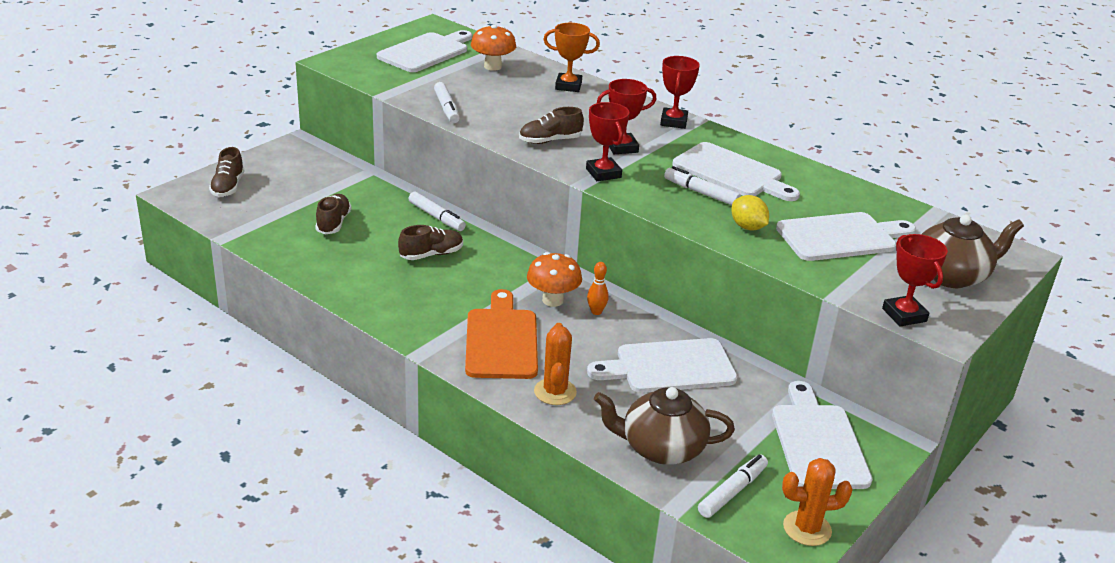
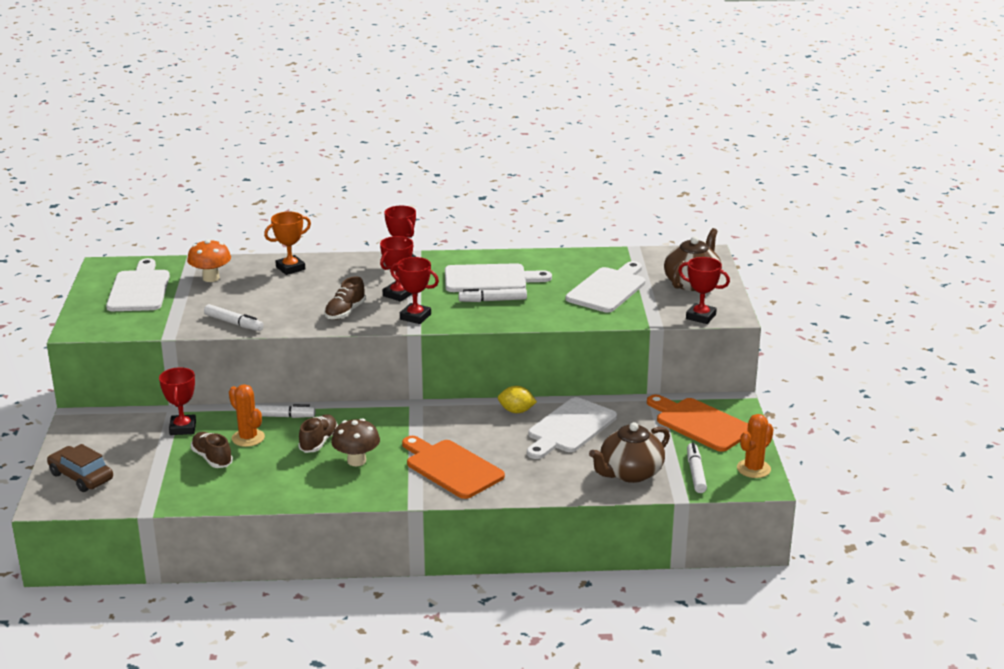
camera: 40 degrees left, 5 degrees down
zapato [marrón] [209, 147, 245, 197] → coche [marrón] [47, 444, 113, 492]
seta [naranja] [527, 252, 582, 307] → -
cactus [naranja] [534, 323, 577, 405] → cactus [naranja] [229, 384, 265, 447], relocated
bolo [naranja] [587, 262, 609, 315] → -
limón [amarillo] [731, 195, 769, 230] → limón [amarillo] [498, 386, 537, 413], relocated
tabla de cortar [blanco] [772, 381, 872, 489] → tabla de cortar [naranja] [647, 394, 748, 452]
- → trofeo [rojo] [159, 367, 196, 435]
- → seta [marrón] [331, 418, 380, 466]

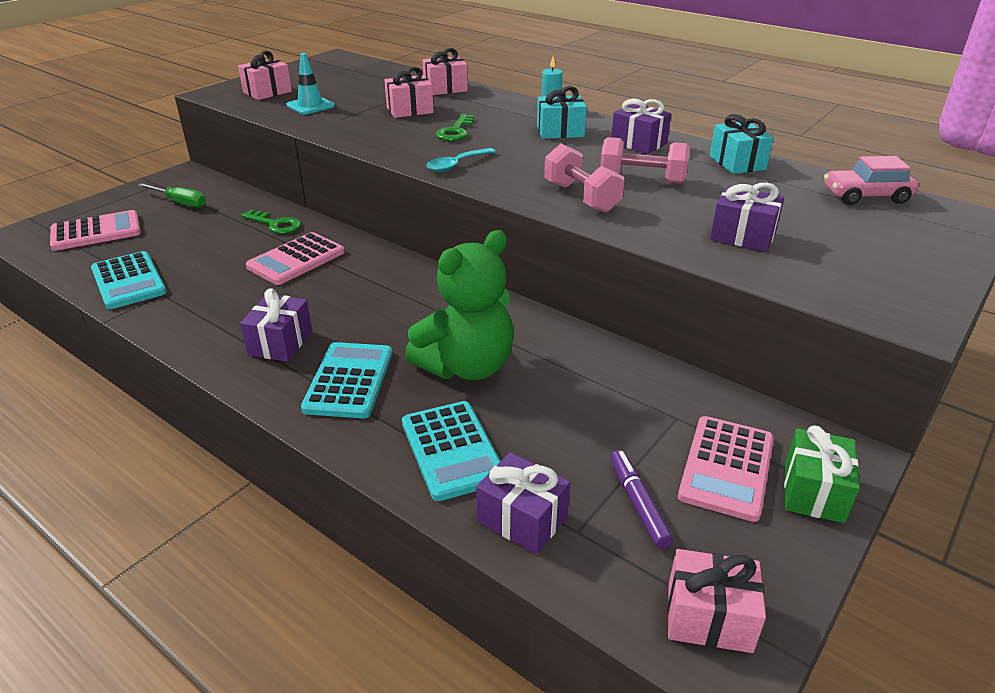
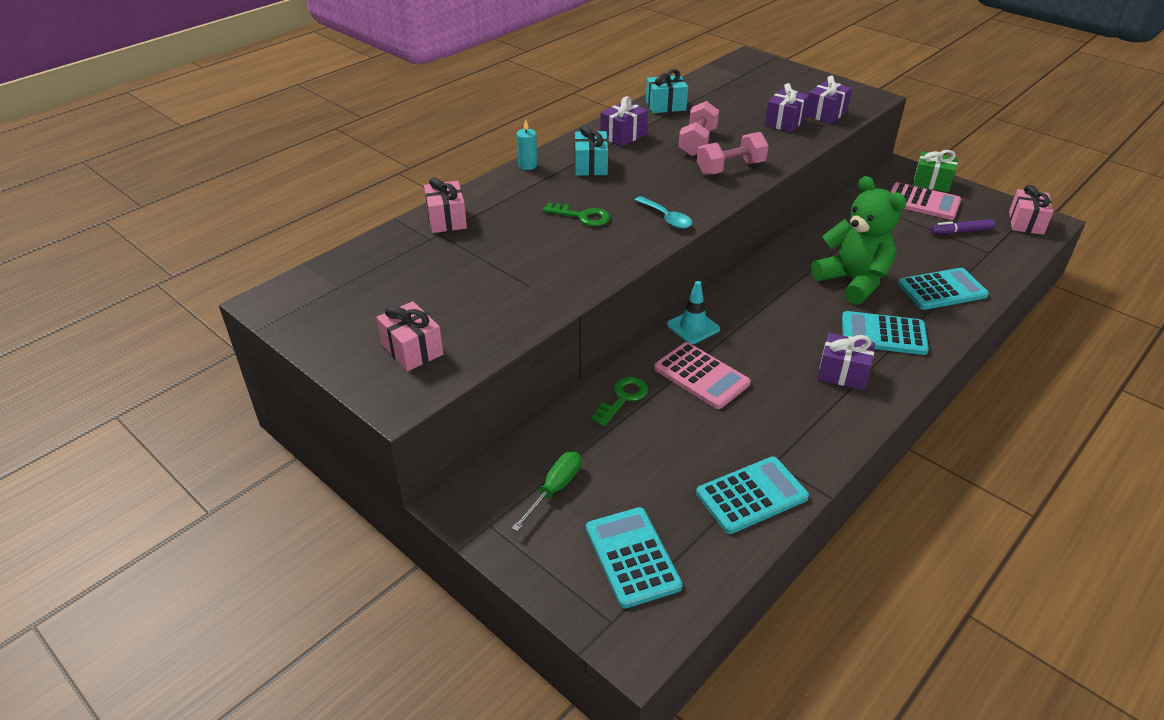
camera: 85 degrees left, 5 degrees up
calculadora [rosa] [50, 210, 141, 251] → calculadora [turquesa] [586, 507, 683, 608]
cono de tráfico [turquesa] [286, 53, 335, 114] → cono de tráfico [turquesa] [667, 281, 720, 344], relocated
regalo [rosa] [384, 67, 434, 118] → -
regalo [morado] [476, 453, 570, 554] → regalo [morado] [806, 75, 852, 124], relocated
coche [rosa] [824, 156, 919, 205] → -

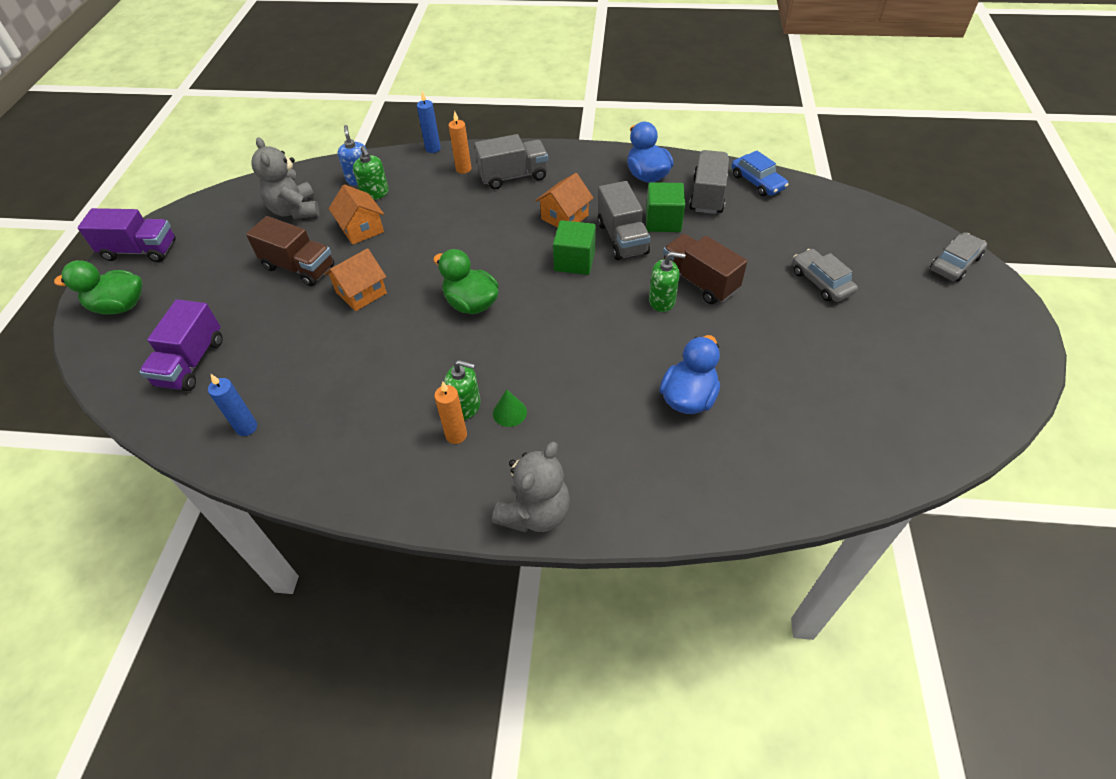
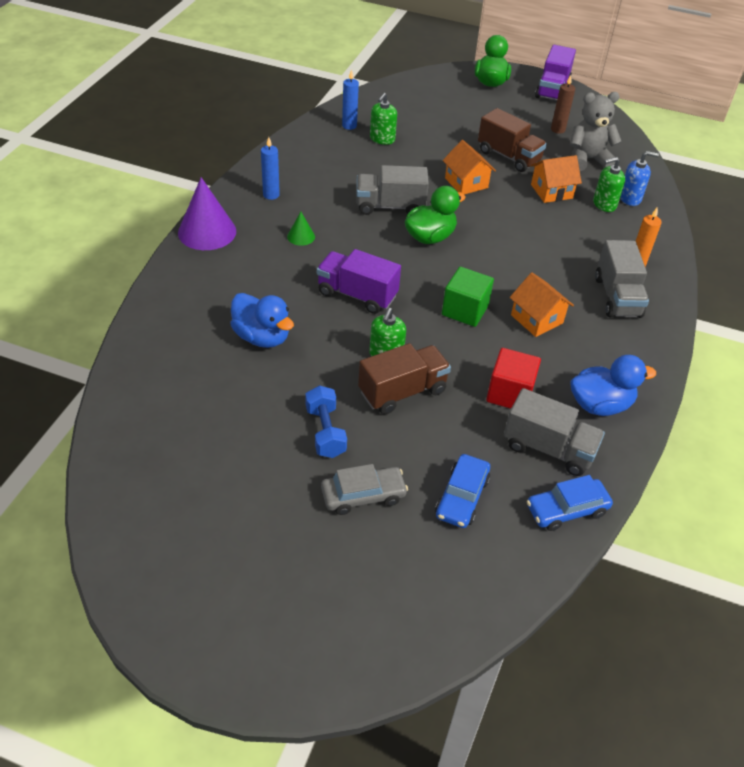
camera: 100 degrees right, 5 degrees down
camión [morado] [140, 299, 223, 391] → camión [morado] [317, 249, 401, 314], relocated
camión [marrón] [246, 216, 335, 286] → camión [marrón] [478, 108, 547, 172], 90 degrees counterclockwise
vela [azul] [417, 91, 441, 153] → vela [azul] [261, 137, 280, 200], relocated
vela [naranja] [434, 381, 467, 444] → -
dispensador de jabón [verde] [444, 360, 481, 420] → dispensador de jabón [verde] [370, 93, 397, 145], relocated
osito [gris] [492, 442, 570, 532] → cono [morado] [178, 177, 236, 250]
camión [gris] [598, 181, 650, 260] → camión [gris] [356, 165, 429, 215], relocated
cubo [verde] [646, 182, 685, 232] → cubo [rojo] [486, 348, 541, 409]
coche [gris] [930, 232, 987, 282] → -
- → mancuerna [azul] [305, 385, 347, 458]
- → coche [azul] [435, 454, 490, 528]
- → vela [marrón] [551, 75, 575, 134]

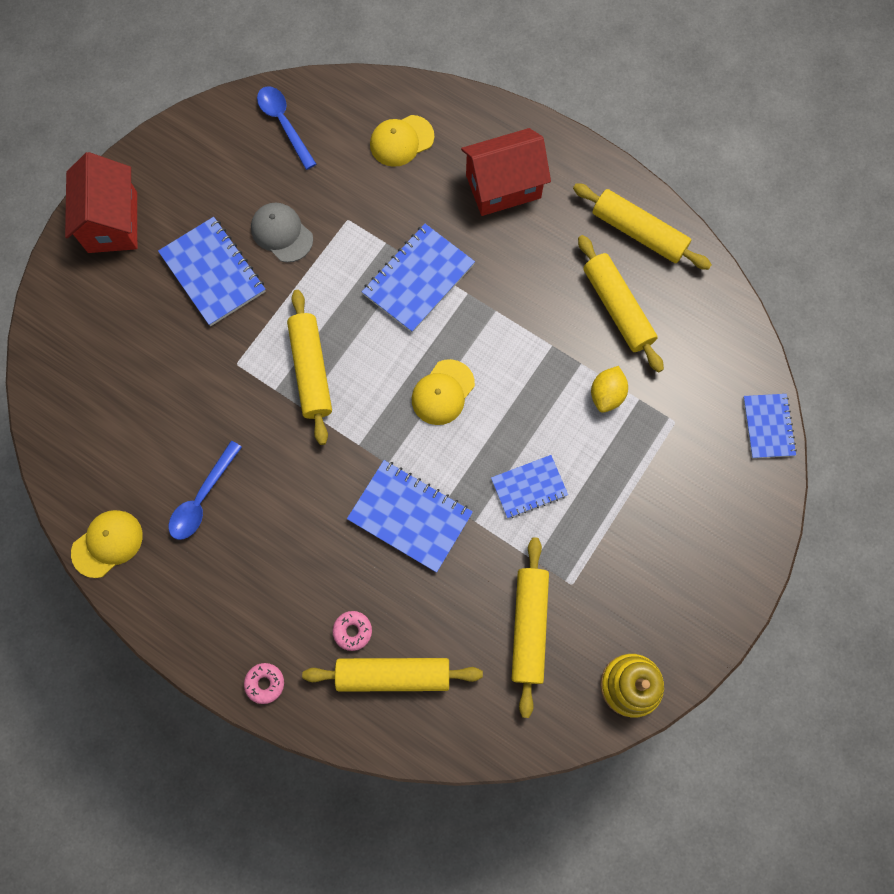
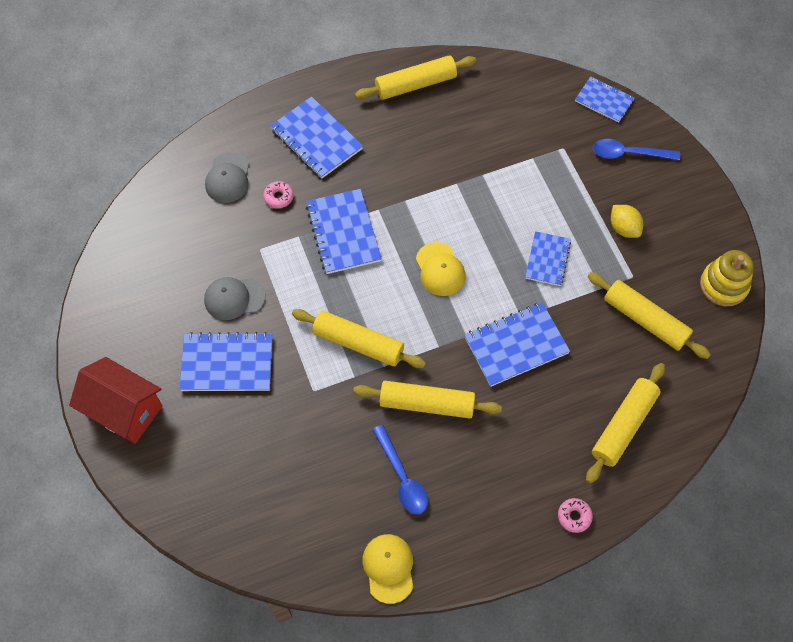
camera: 55 degrees left, 10 degrees down
cuchara [azul] [257, 86, 316, 170] → cuchara [azul] [593, 139, 680, 160], relocated
rosquilla [rosa] [333, 611, 372, 651] → rosquilla [rosa] [263, 181, 294, 208], relocated
gorra [amarillo] [370, 115, 434, 167] → gorra [gris] [205, 153, 249, 203]
casa [rojo] [461, 128, 551, 216] → cuaderno [azul] [270, 96, 363, 179]
rodillo [amarillo] [578, 235, 664, 373] → rodillo [amarillo] [353, 381, 502, 418], relocated
limón [amarillo] [591, 366, 628, 413] → limón [amarillo] [611, 205, 643, 238], relocated

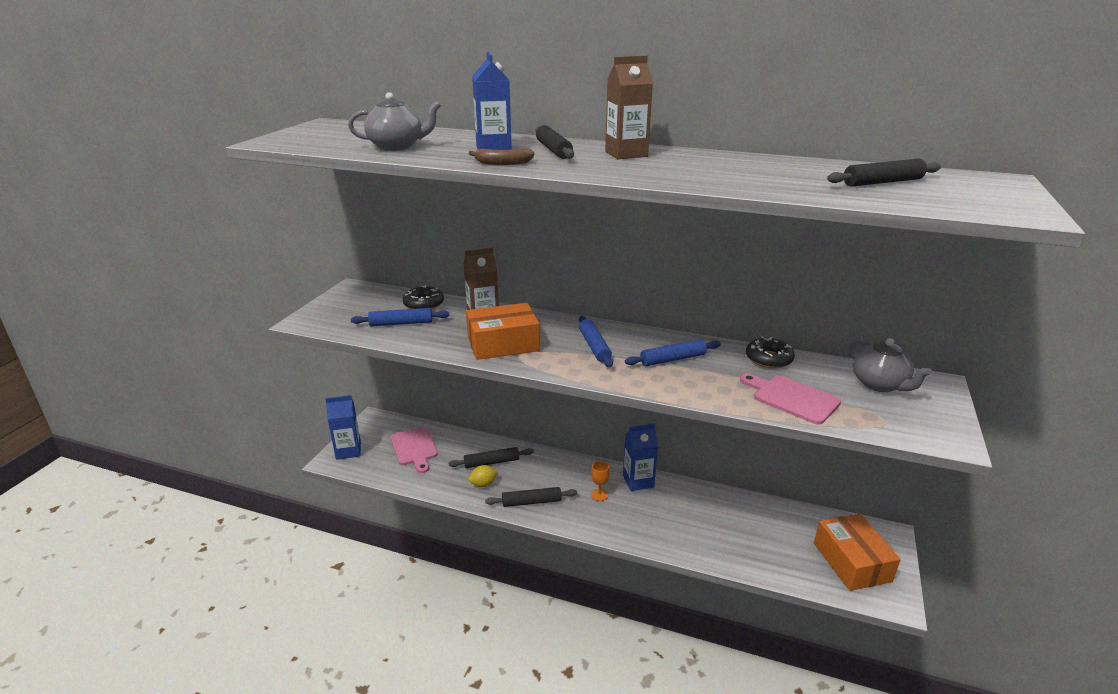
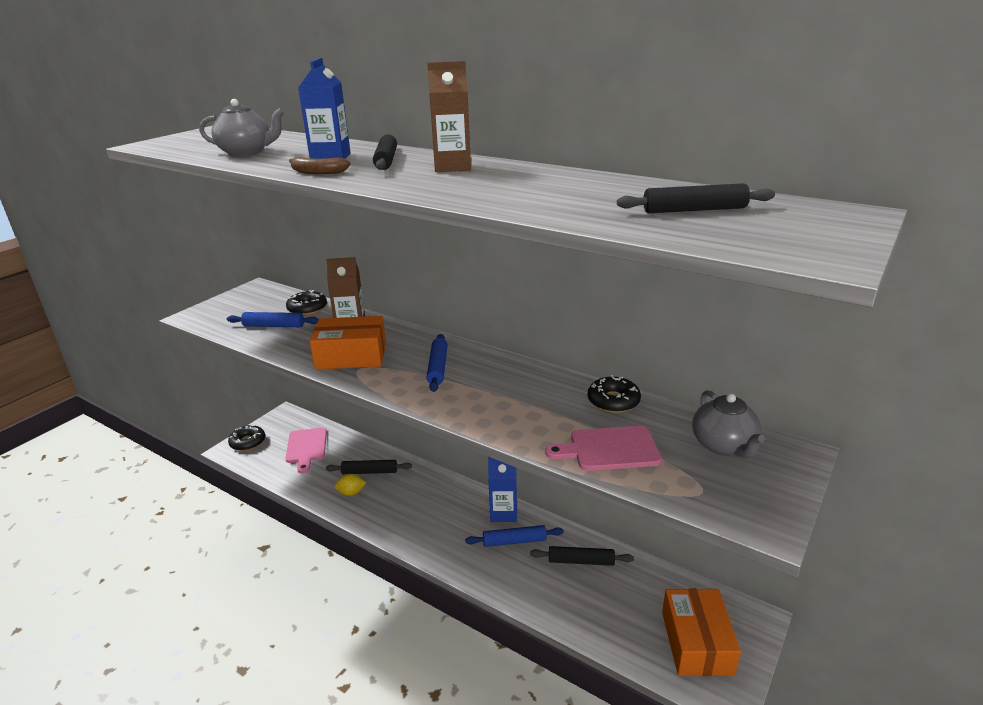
camera: 15 degrees right, 0 degrees up
cartón de leche [azul] [326, 395, 361, 460] → rosquilla [negro] [228, 424, 265, 451]
rodillo [negro] [485, 487, 577, 507] → rodillo [negro] [530, 546, 634, 566], relocated
copa [naranja] [591, 461, 610, 501] → -
rodillo [azul] [625, 339, 721, 366] → rodillo [azul] [465, 525, 564, 547], relocated
tabla de cortar [rosa] [740, 374, 841, 425] → tabla de cortar [rosa] [545, 426, 662, 471], 60 degrees counterclockwise

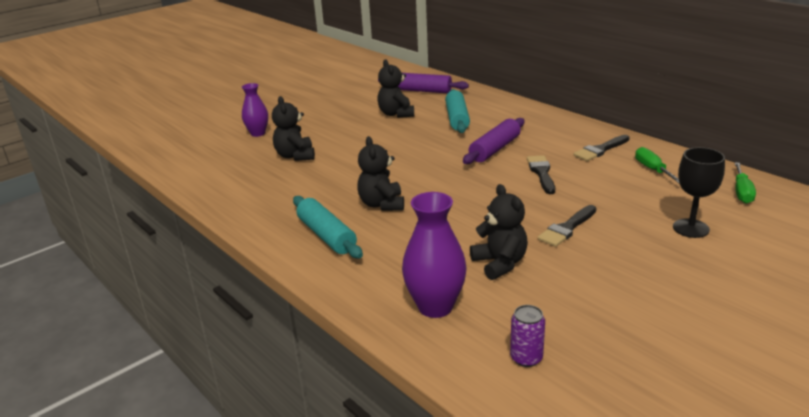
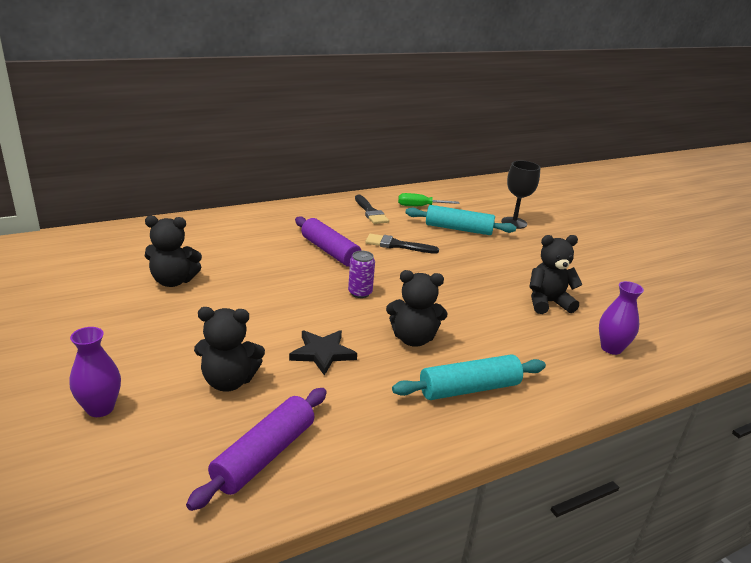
camera: 80 degrees left, 0 degrees up
rodillo [morado] [378, 73, 469, 93] → rodillo [morado] [186, 388, 327, 511], relocated
florero [morado] [402, 192, 467, 318] → florero [morado] [599, 281, 644, 355], x0.65
rodillo [turquesa] [445, 89, 470, 133] → rodillo [turquesa] [406, 205, 516, 235], relocated
lata [morado] [510, 305, 545, 367] → lata [morado] [348, 251, 375, 298], relocated
pincel [negro] [538, 205, 596, 247] → -
destornillador [verde] [735, 162, 756, 203] → -
- → estrella [negro] [289, 330, 357, 376]

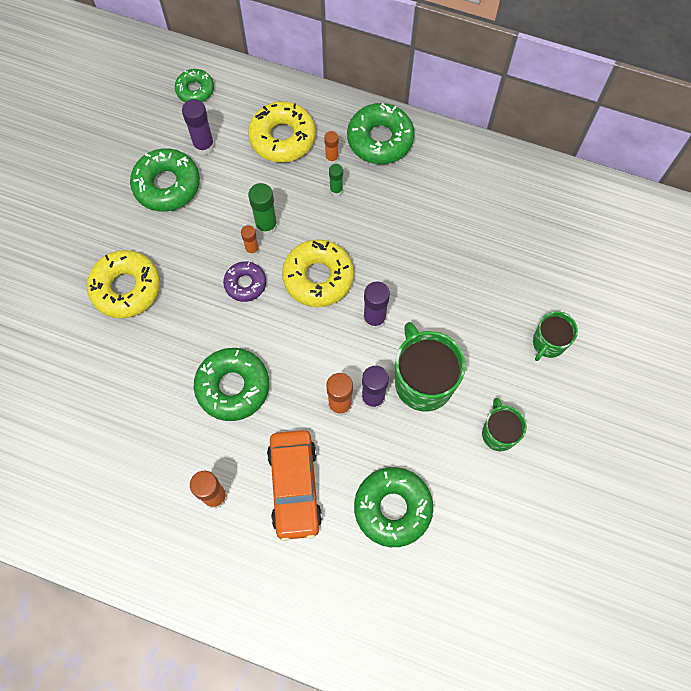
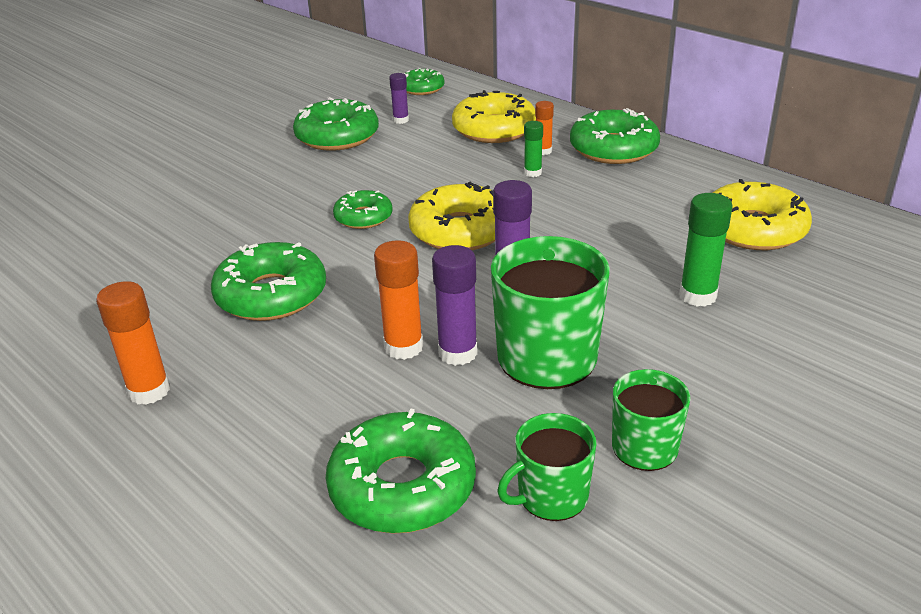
camera: 25 degrees right, 35 degrees down
rosquilla [amarillo] [87, 250, 160, 318] → rosquilla [amarillo] [713, 179, 812, 250], relocated
barra de pegamento [morado] [182, 99, 215, 155] → barra de pegamento [morado] [389, 73, 409, 124], x0.61
rosquilla [morado] [223, 261, 266, 302] → rosquilla [verde] [333, 190, 393, 229]
barra de pegamento [naranja] [241, 225, 259, 256] → -
barra de pegamento [verde] [248, 183, 277, 235] → barra de pegamento [verde] [679, 193, 732, 307], relocated
coche [naranja] [267, 430, 322, 541] → -
taza [verde] [533, 311, 578, 361] → taza [verde] [497, 413, 597, 521], relocated

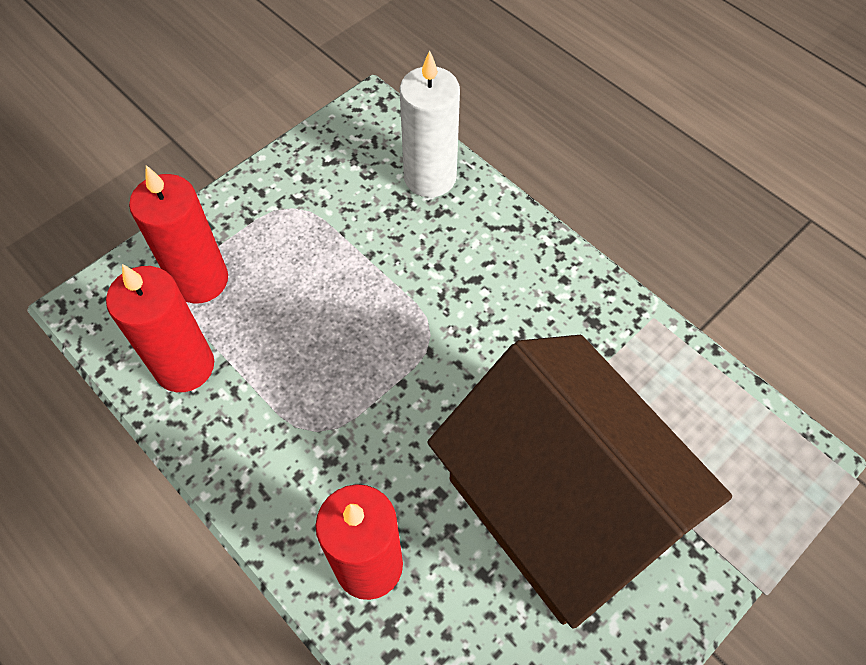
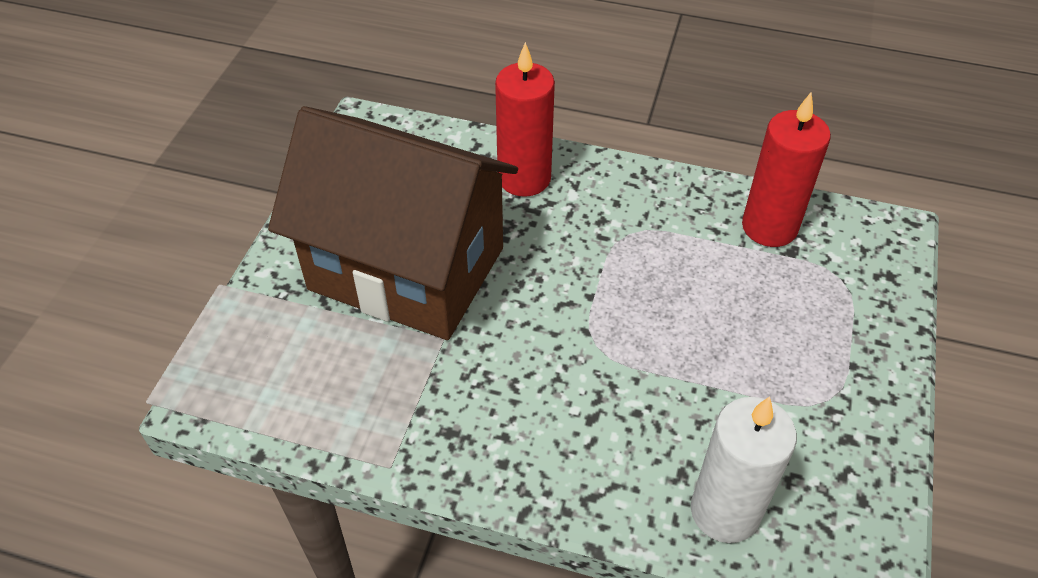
camera: 150 degrees right, 10 degrees down
vela [rojo] [129, 165, 228, 304] → -

